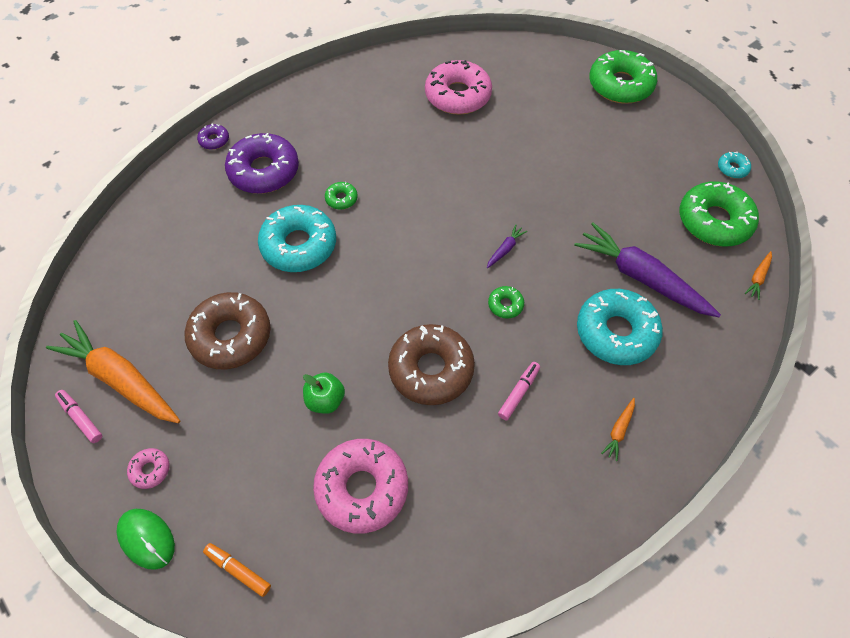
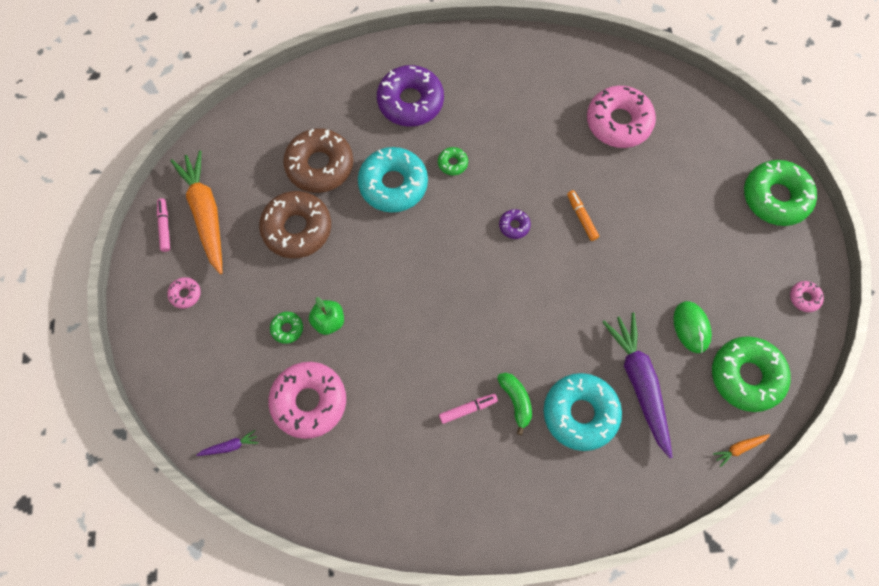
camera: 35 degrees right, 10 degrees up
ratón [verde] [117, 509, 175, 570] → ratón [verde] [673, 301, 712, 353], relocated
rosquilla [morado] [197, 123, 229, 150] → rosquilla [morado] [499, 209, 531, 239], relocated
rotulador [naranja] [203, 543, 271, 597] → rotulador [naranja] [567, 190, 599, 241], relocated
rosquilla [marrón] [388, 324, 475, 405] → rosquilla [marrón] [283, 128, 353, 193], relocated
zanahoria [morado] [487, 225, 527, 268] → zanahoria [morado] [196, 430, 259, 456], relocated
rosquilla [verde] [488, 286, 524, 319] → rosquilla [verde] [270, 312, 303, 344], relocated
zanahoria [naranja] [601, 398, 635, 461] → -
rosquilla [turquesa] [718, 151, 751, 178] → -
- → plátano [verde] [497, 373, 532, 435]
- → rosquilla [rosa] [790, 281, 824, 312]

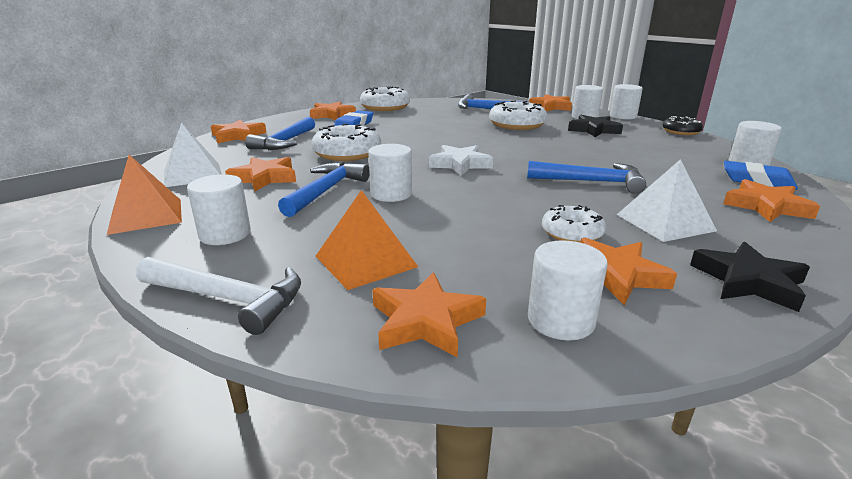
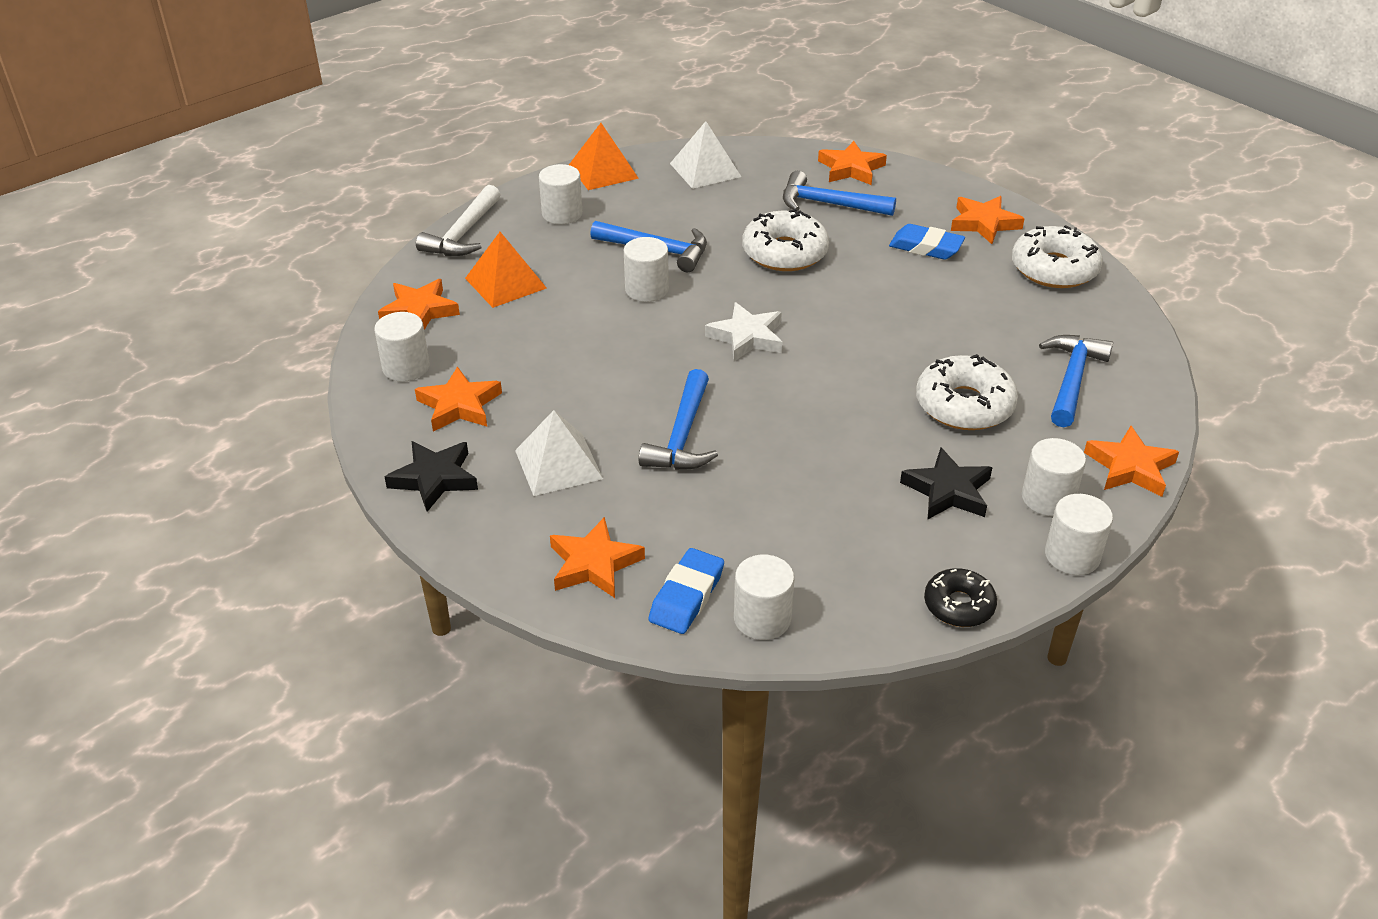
camera: 90 degrees right, 15 degrees up
estrella [naranja] [225, 157, 296, 191] → -
rosquilla [blanco] [542, 205, 606, 242] → -

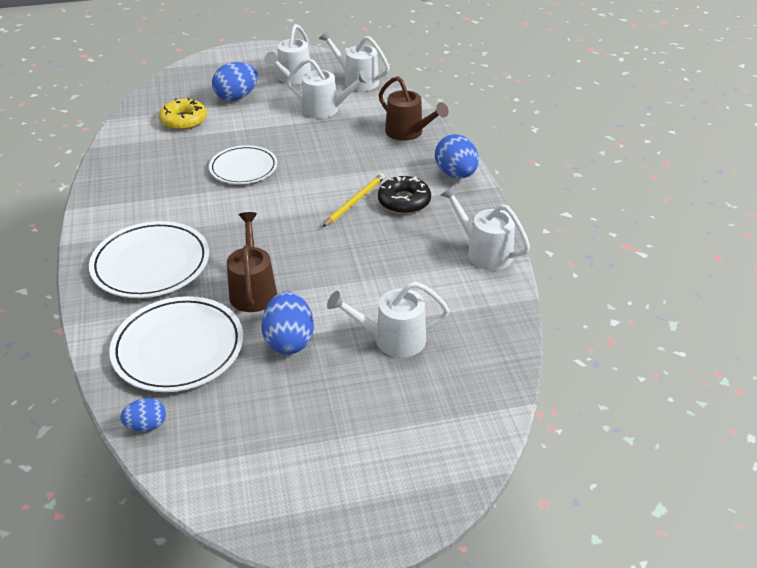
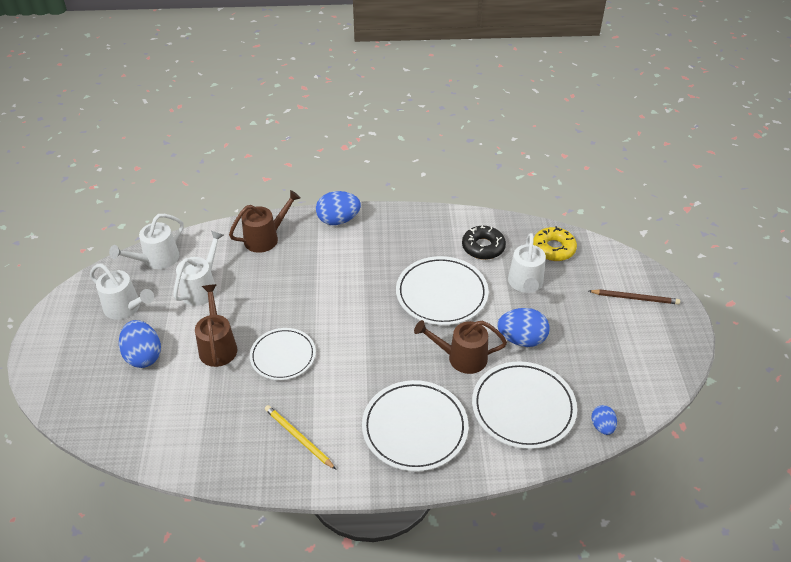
camera: 80 degrees left, 5 degrees up
rosquilla [amarillo] [159, 98, 207, 130] → rosquilla [amarillo] [533, 226, 577, 261], relocated
lápiz [amarillo] [323, 173, 385, 227] → lápiz [amarillo] [265, 405, 336, 470], relocated
rosquilla [negro] [378, 176, 431, 214] → rosquilla [negro] [462, 226, 506, 260], relocated
regadera [blanco] [440, 185, 530, 271] → -
- → regadera [marrón] [195, 284, 237, 367]
- → plato [blanco] [396, 256, 489, 325]
- → lápiz [marrón] [589, 289, 680, 304]

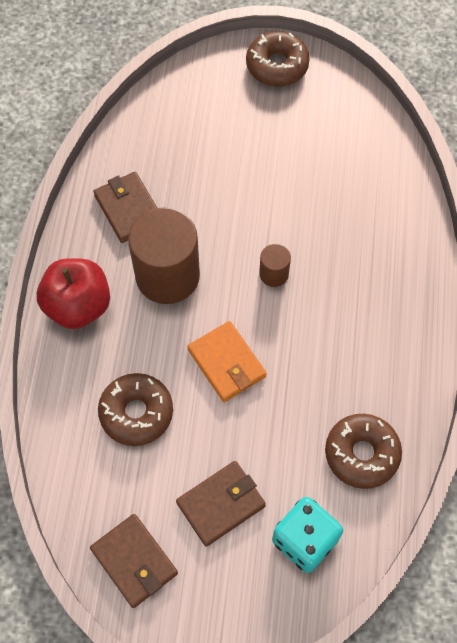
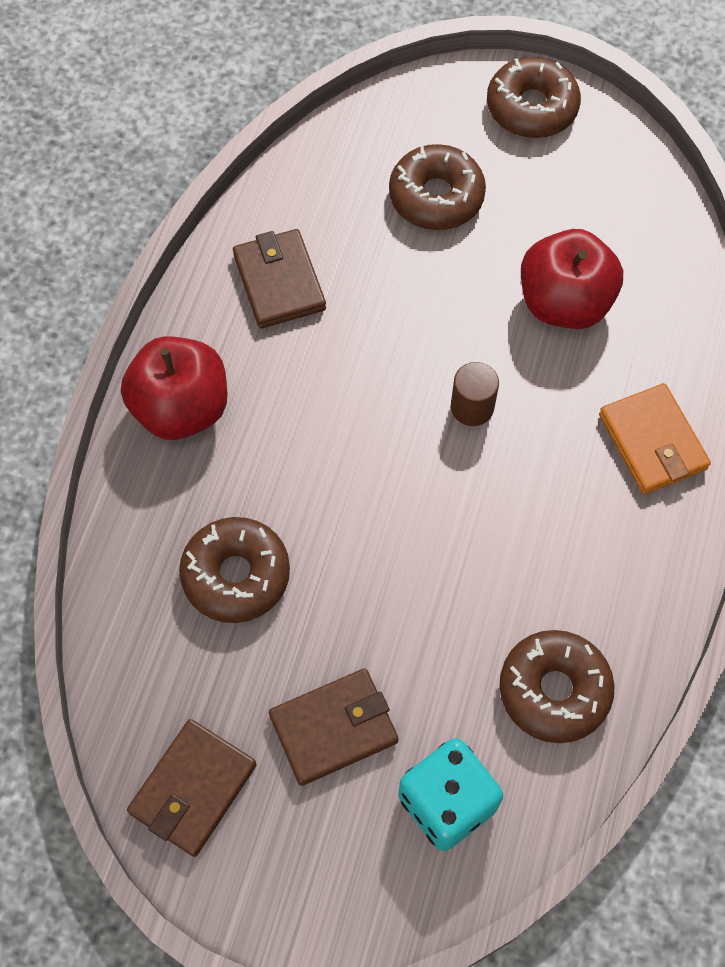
camera: 10 degrees right, 0 degrees up
cartera [marrón] [90, 514, 178, 608] → cartera [marrón] [127, 719, 257, 857], 60 degrees clockwise
cilindro [marrón] [128, 207, 200, 304] → -
cartera [naranja] [187, 321, 267, 402] → cartera [naranja] [599, 383, 711, 495], relocated
- → rosquilla [marrón] [389, 144, 486, 230]
- → manzana [rojo] [521, 229, 623, 329]

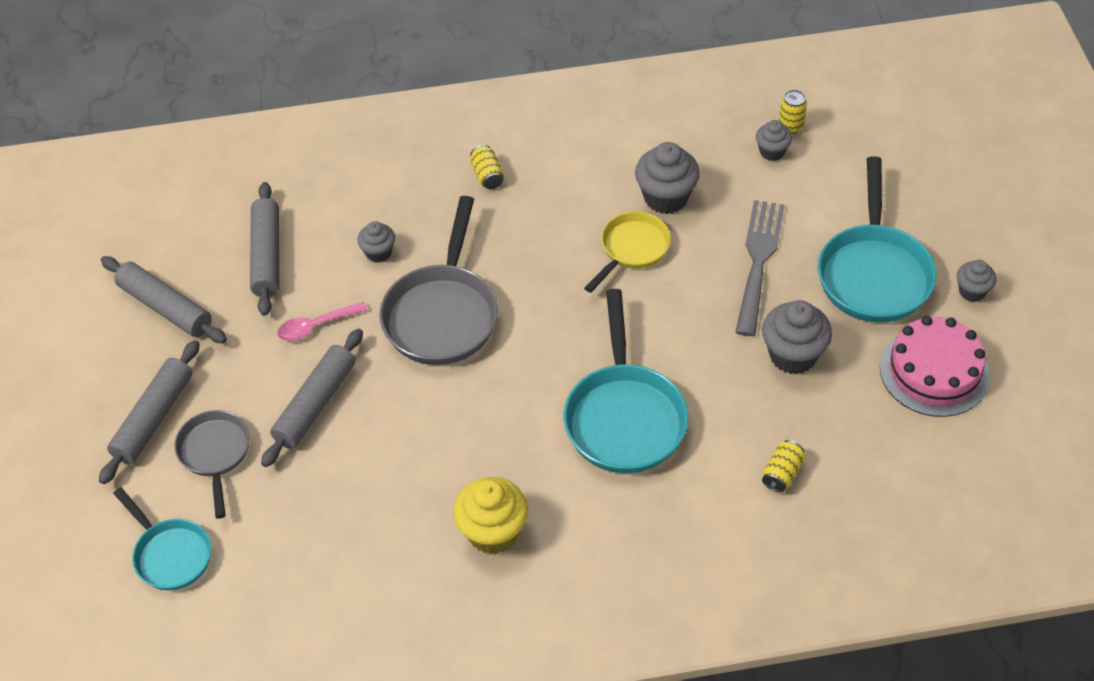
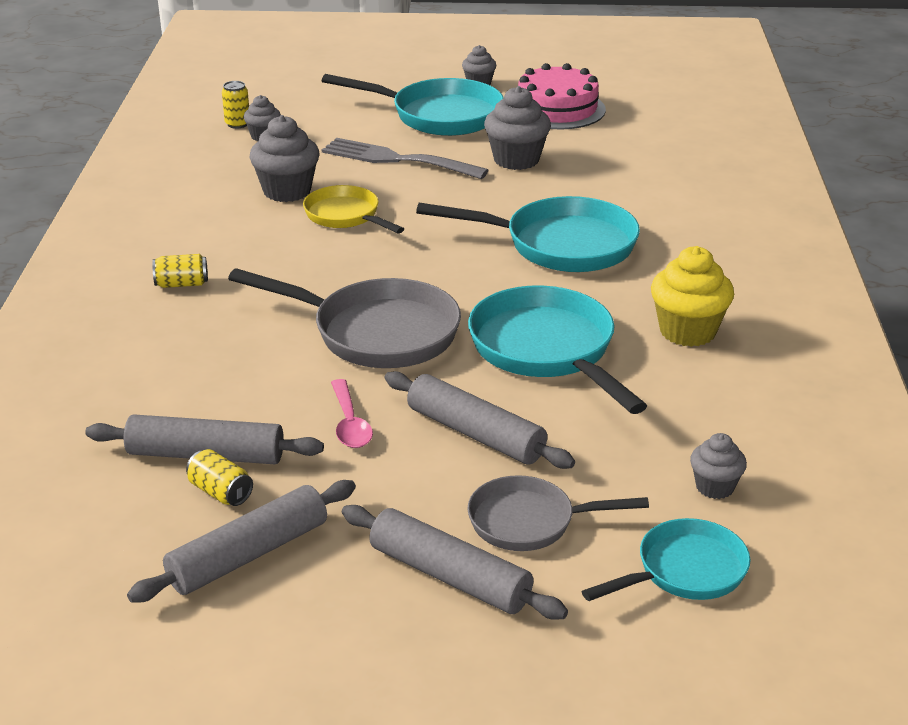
camera: 80 degrees left, 20 degrees down
magdalena [gris] [357, 221, 395, 263] → magdalena [gris] [690, 433, 747, 499], relocated
lata [amarillo] [762, 440, 805, 492] → lata [amarillo] [186, 449, 253, 506], relocated
- → sartén [turquesa] [468, 285, 647, 414]

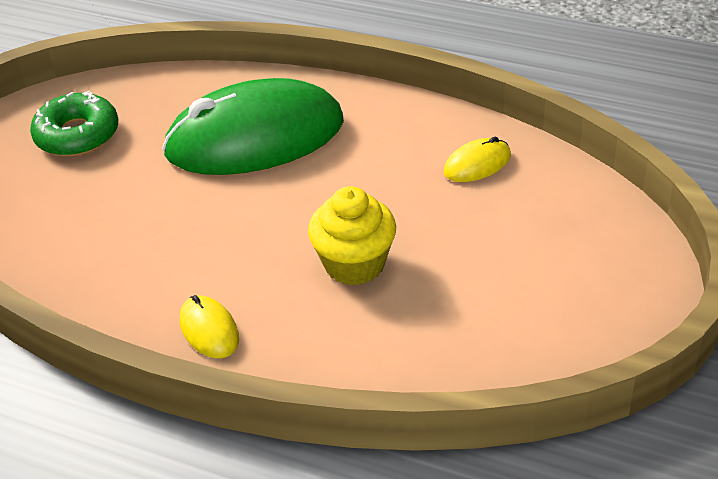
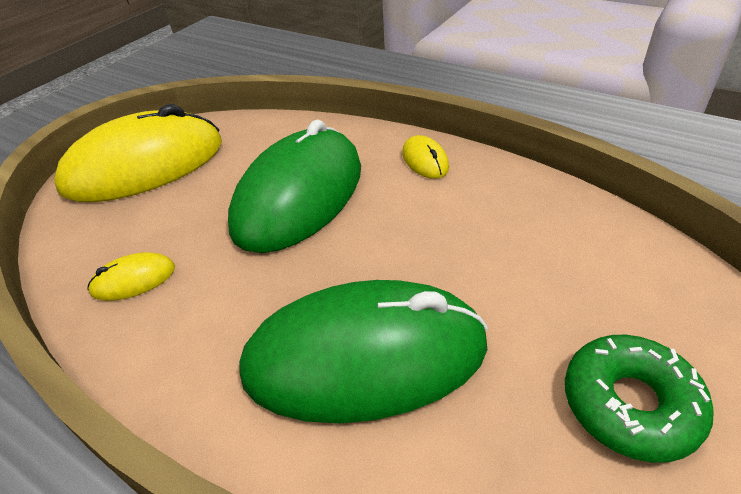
camera: 170 degrees left, 0 degrees up
magdalena [amarillo] [308, 186, 396, 285] → ratón [verde] [228, 119, 361, 253]
- → ratón [amarillo] [54, 104, 222, 202]

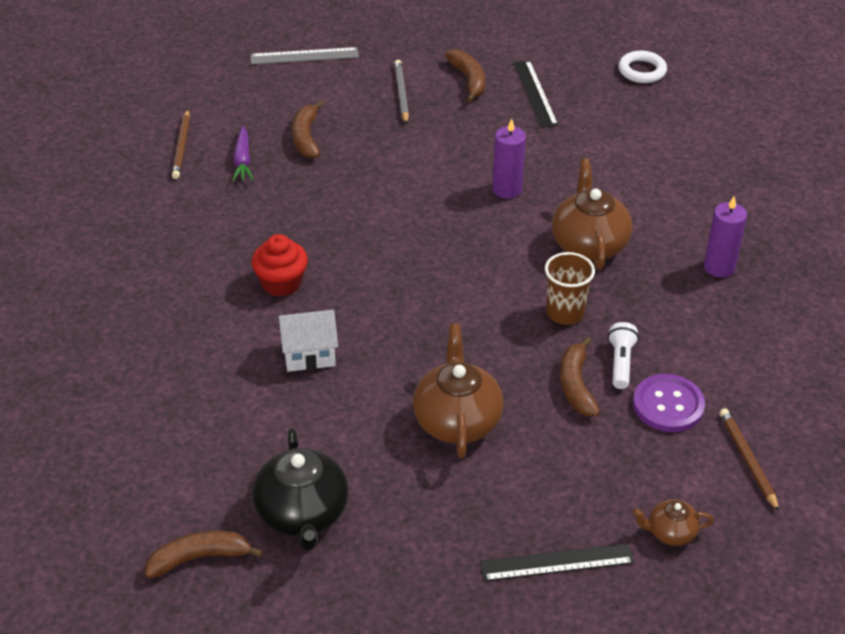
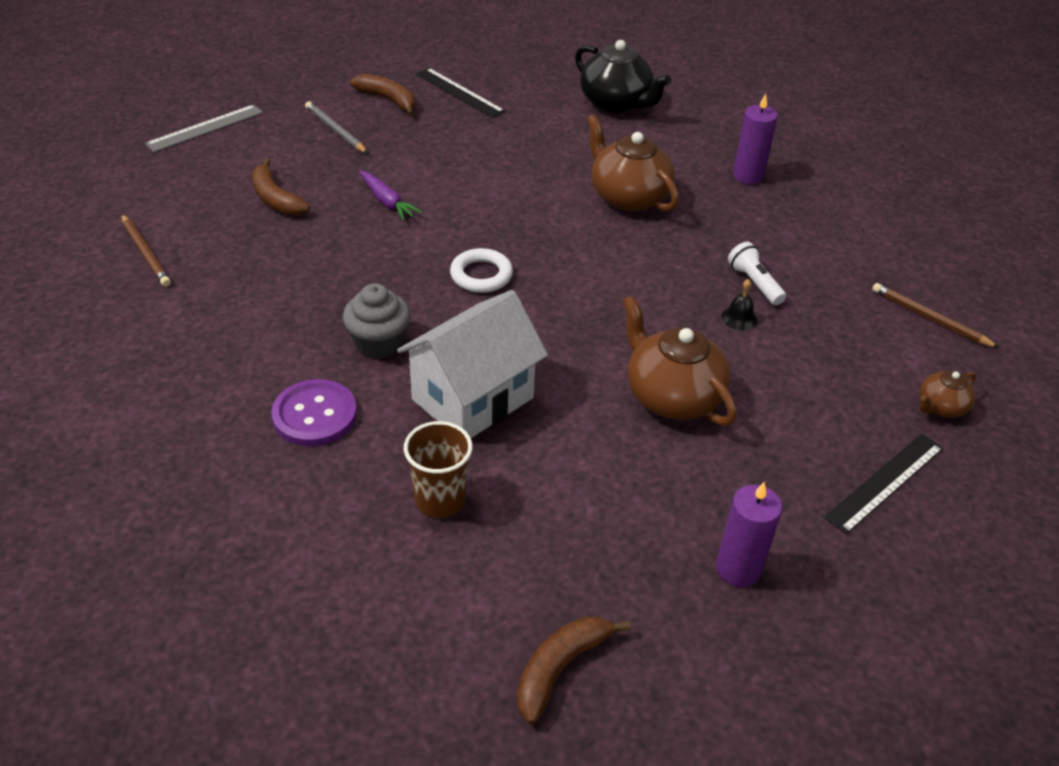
camera: 35 degrees left, 0 degrees up
zanahoria [morado] [232, 126, 253, 181] → zanahoria [morado] [359, 171, 422, 221], relocated
magdalena [rojo] [252, 234, 308, 297] → magdalena [gris] [343, 283, 410, 359]
tetera [negro] [252, 428, 349, 551] → tetera [negro] [575, 40, 671, 113], relocated
casa [blanco] [278, 310, 338, 372] → casa [blanco] [397, 290, 548, 438], x1.64
vela [morado] [492, 119, 526, 199] → vela [morado] [716, 482, 782, 587], relocated
vaso [marrón] [545, 252, 595, 325] → vaso [marrón] [404, 421, 473, 518], relocated
plátano [marrón] [560, 337, 600, 416] → campana [negro] [721, 279, 758, 330]
anillo [blanco] [619, 51, 667, 83] → anillo [blanco] [450, 248, 513, 293], relocated
botón [morado] [633, 374, 705, 432] → botón [morado] [271, 379, 357, 446], relocated

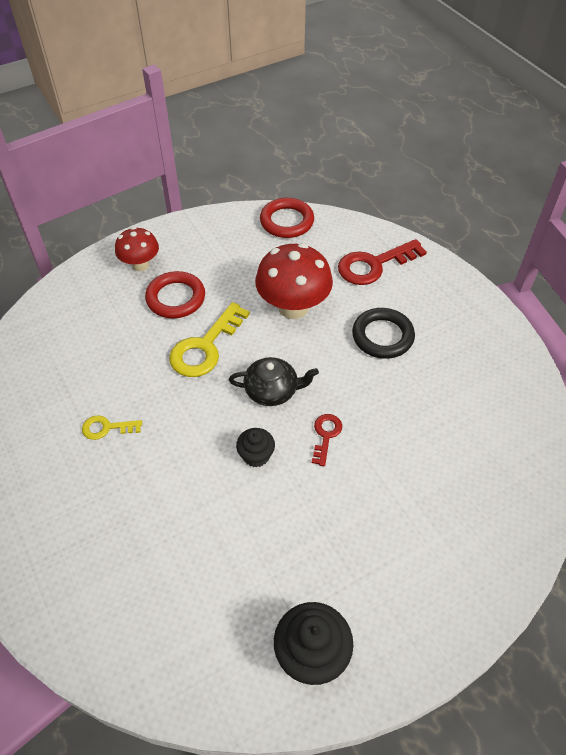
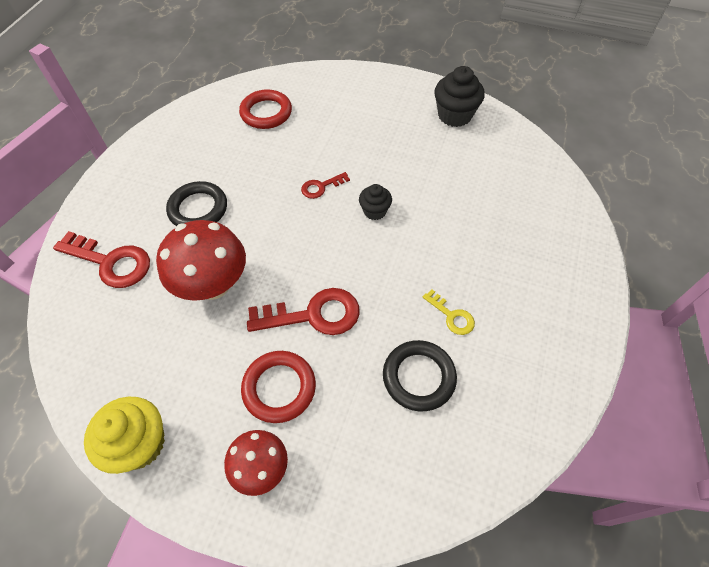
camera: 130 degrees left, 5 degrees up
llave [amarillo] [169, 302, 250, 377] → llave [rojo] [247, 288, 360, 335]
tetera [negro] [229, 357, 319, 406] → -
anillo [rojo] [260, 198, 314, 238] → anillo [rojo] [239, 89, 292, 129], relocated
- → magdalena [amarillo] [84, 397, 165, 474]
- → anillo [negro] [383, 340, 457, 412]

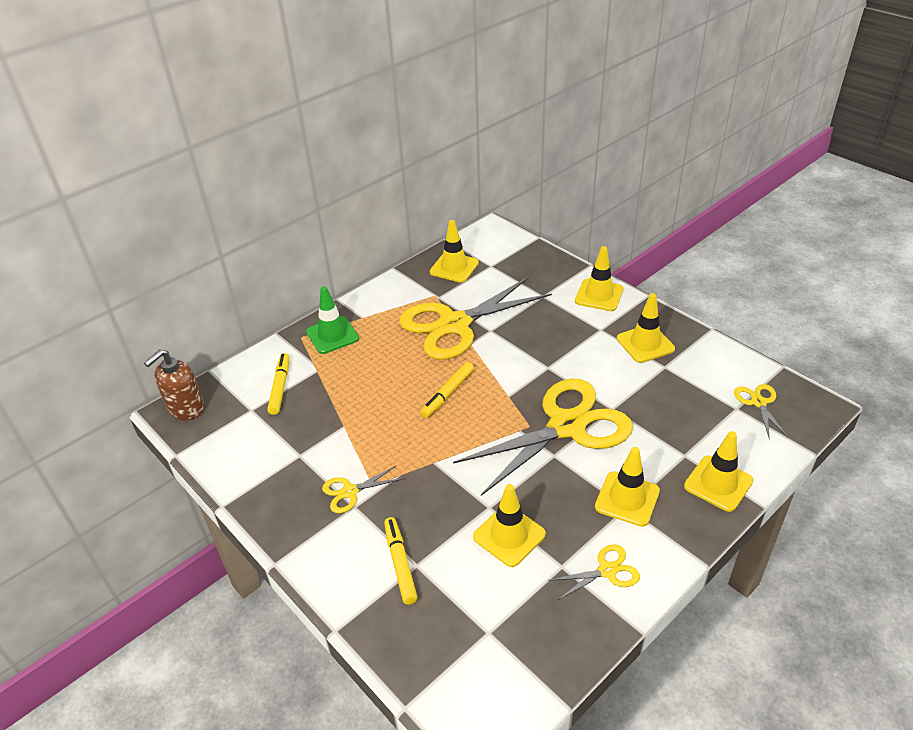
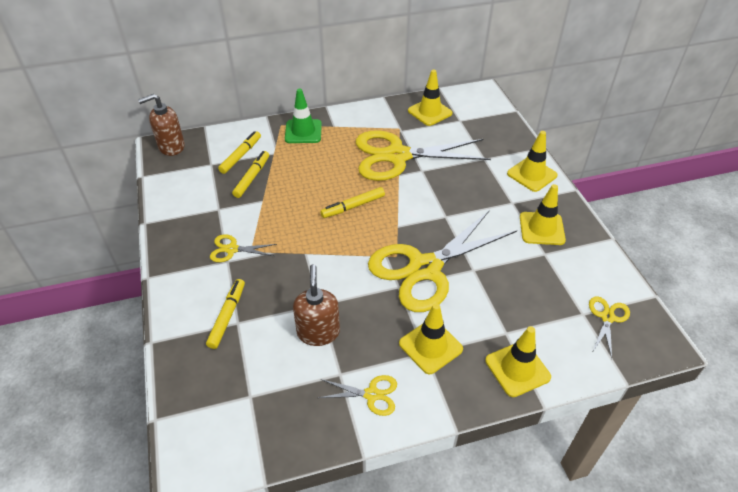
camera: 25 degrees right, 5 degrees up
tijeras [amarillo] [453, 379, 633, 496] → tijeras [amarillo] [368, 210, 517, 312], 150 degrees clockwise
cono de tráfico [amarillo] [473, 484, 546, 567] → dispensador de jabón [marrón] [293, 264, 340, 346]
- → rotulador [amarillo] [232, 151, 269, 198]

